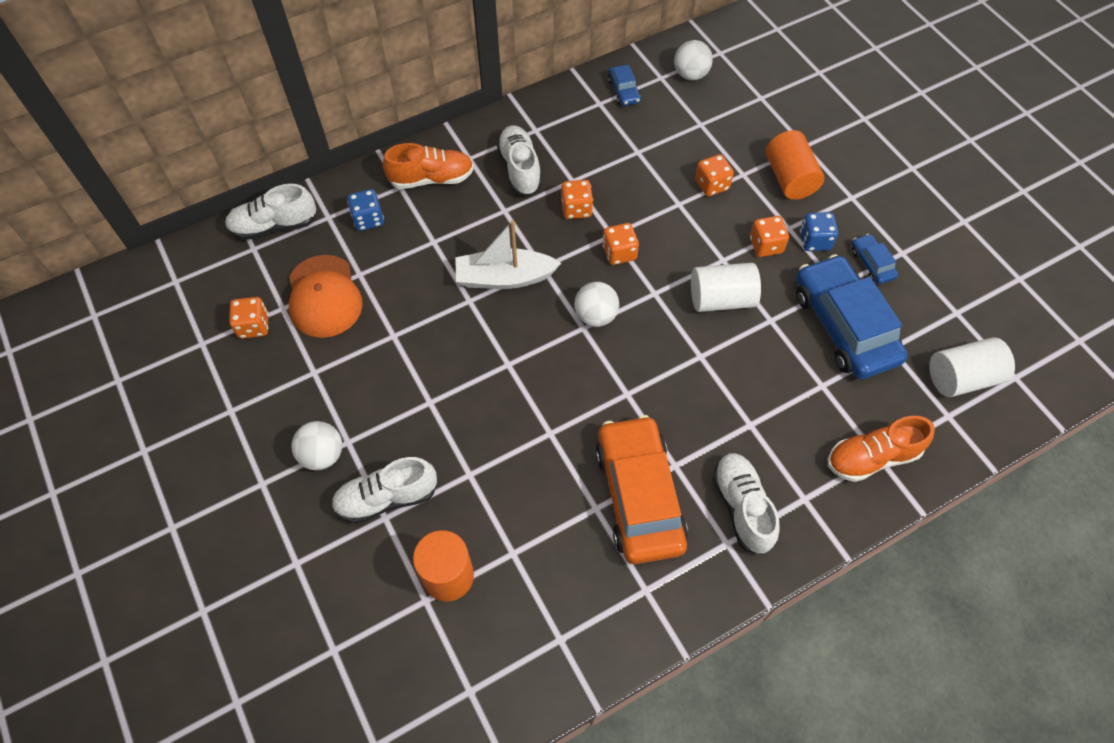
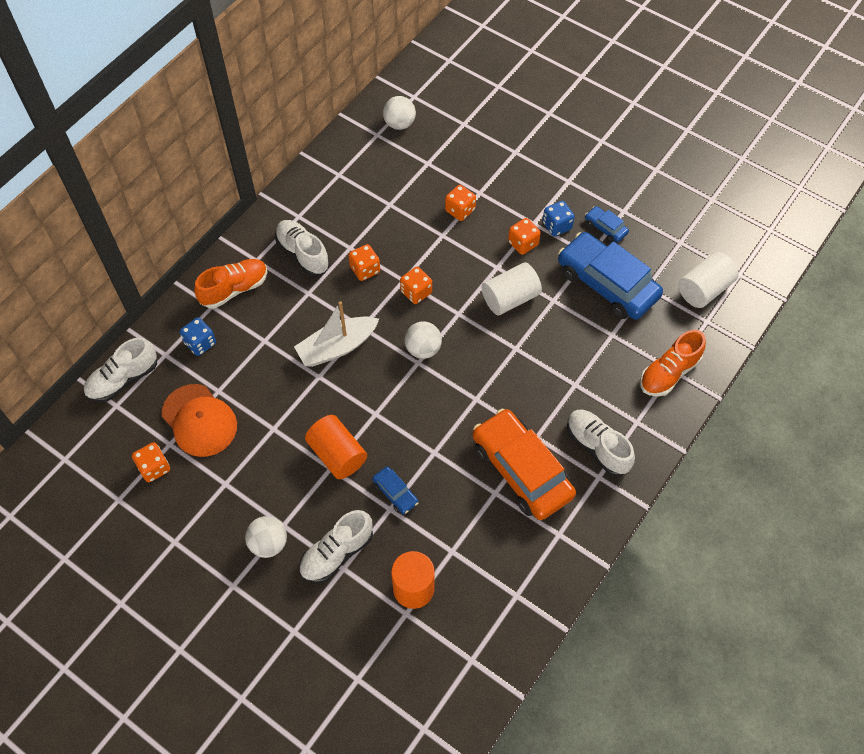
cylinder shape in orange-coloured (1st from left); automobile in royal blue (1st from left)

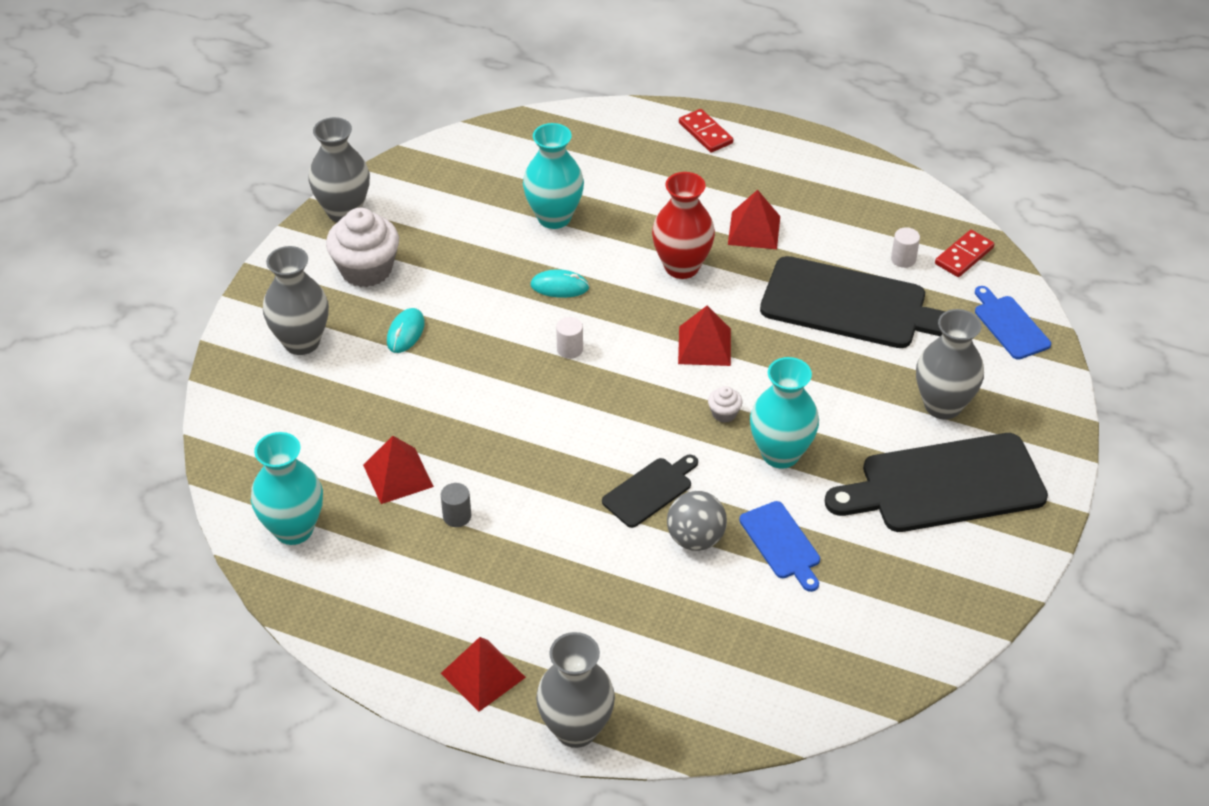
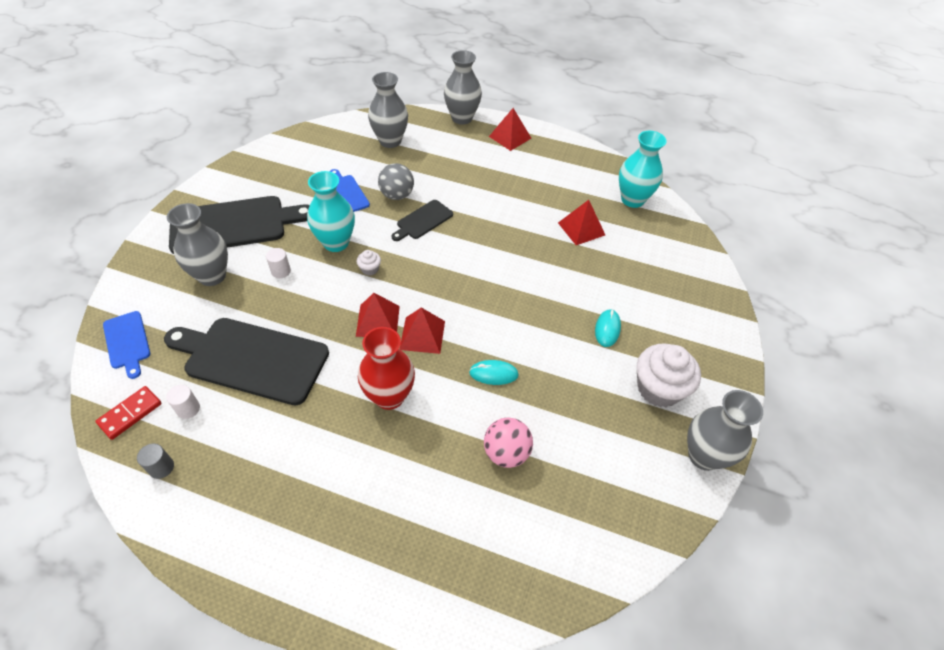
cylinder shape in gray; cylinder shape in snow-white (2nd from left); vase in gray (2nd from left); pyramid in red (2nd from left); ball in rose-pink; domino piece in red (1st from left in the first image)

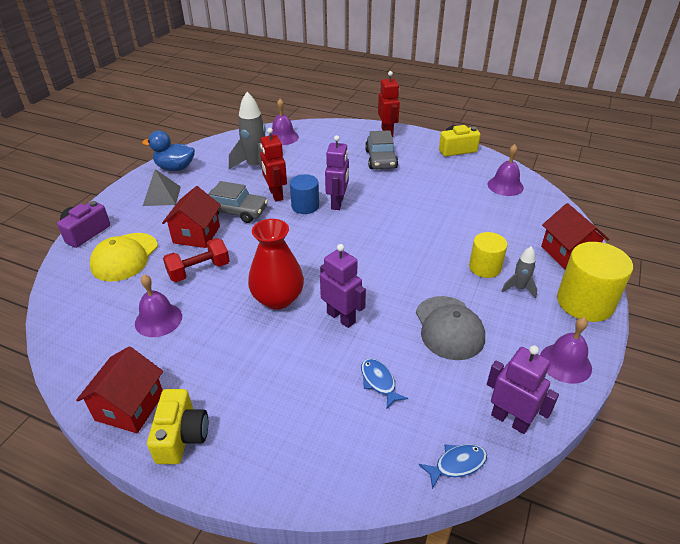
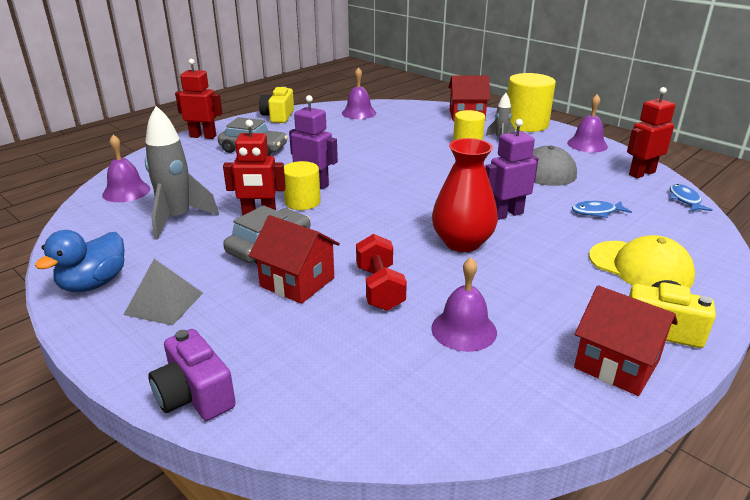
cylinder shape in bright yellow (1st from left); cap in bright yellow; robot in red (3rd from left)

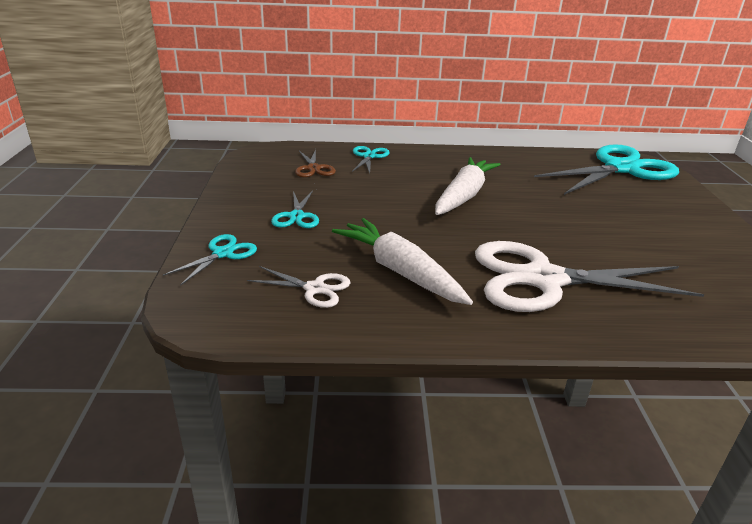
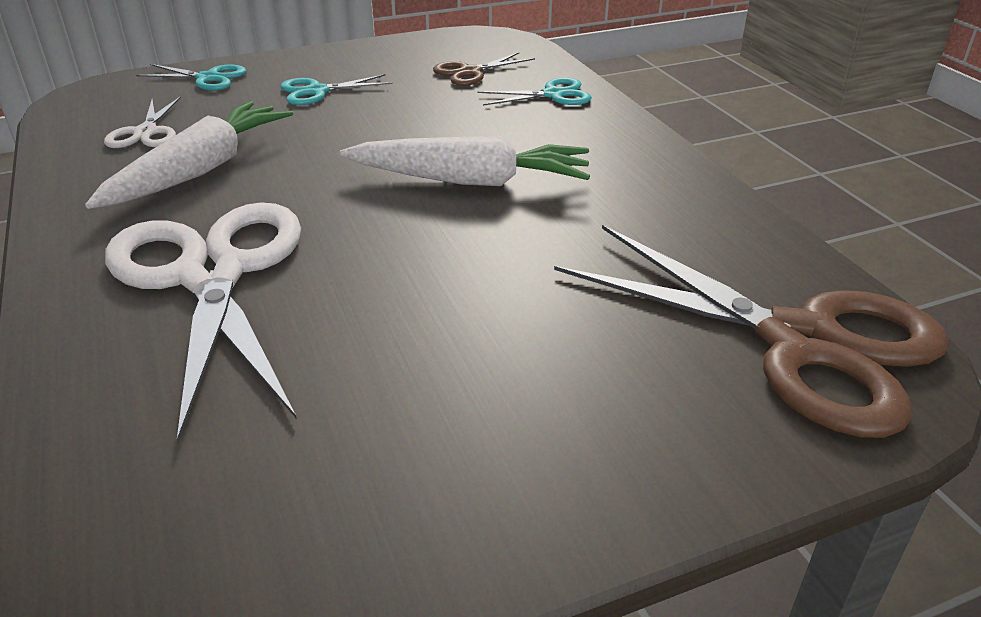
pair of scissors in dark brown (2nd from left)

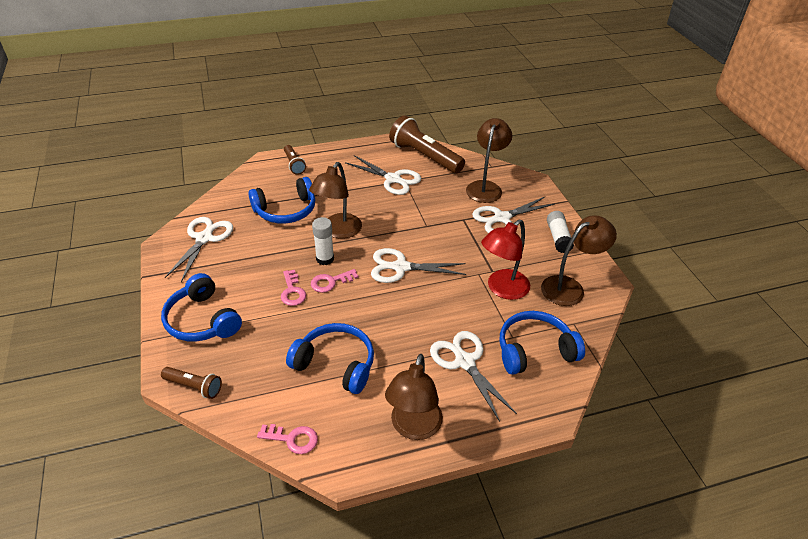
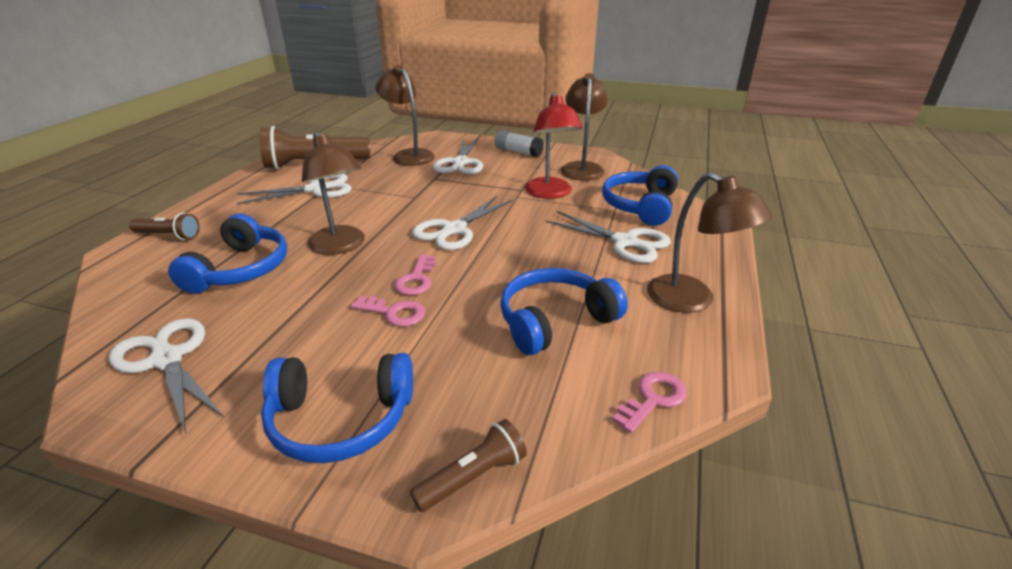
pair of scissors in snow-white (5th from left); glue stick in snow-white (1st from left in the first image)

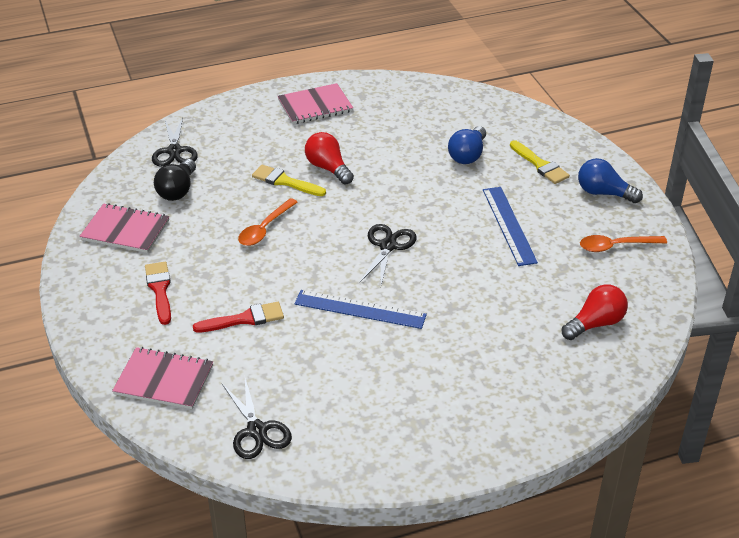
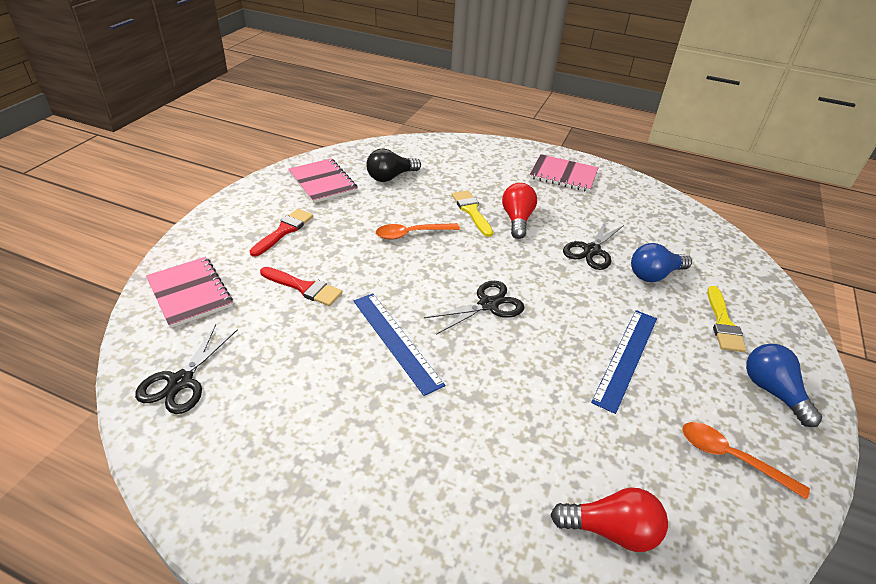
pair of scissors in ebony (3rd from left)

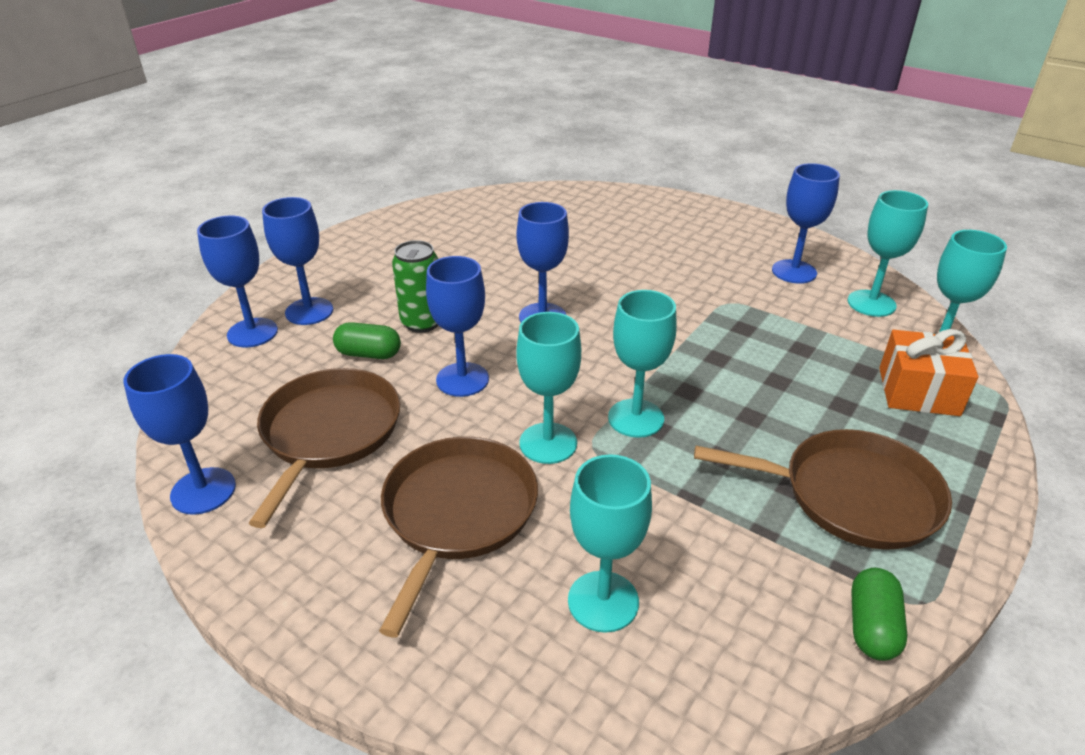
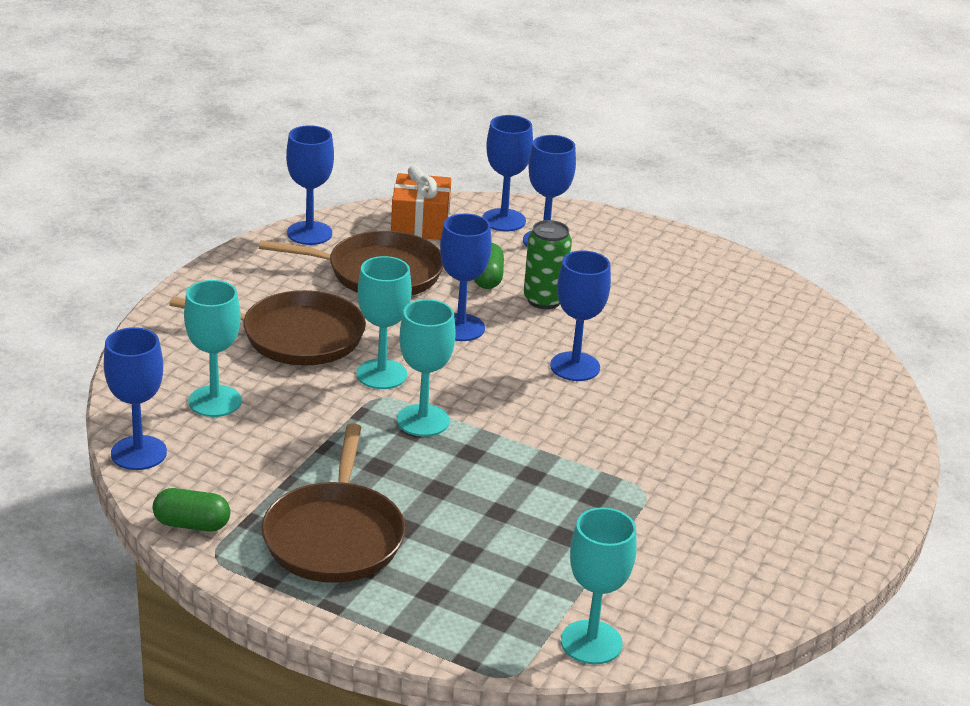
goblet in royal blue (1st from left); wrapped gift in orange-coloured; goblet in turquoise (4th from left in the first image)

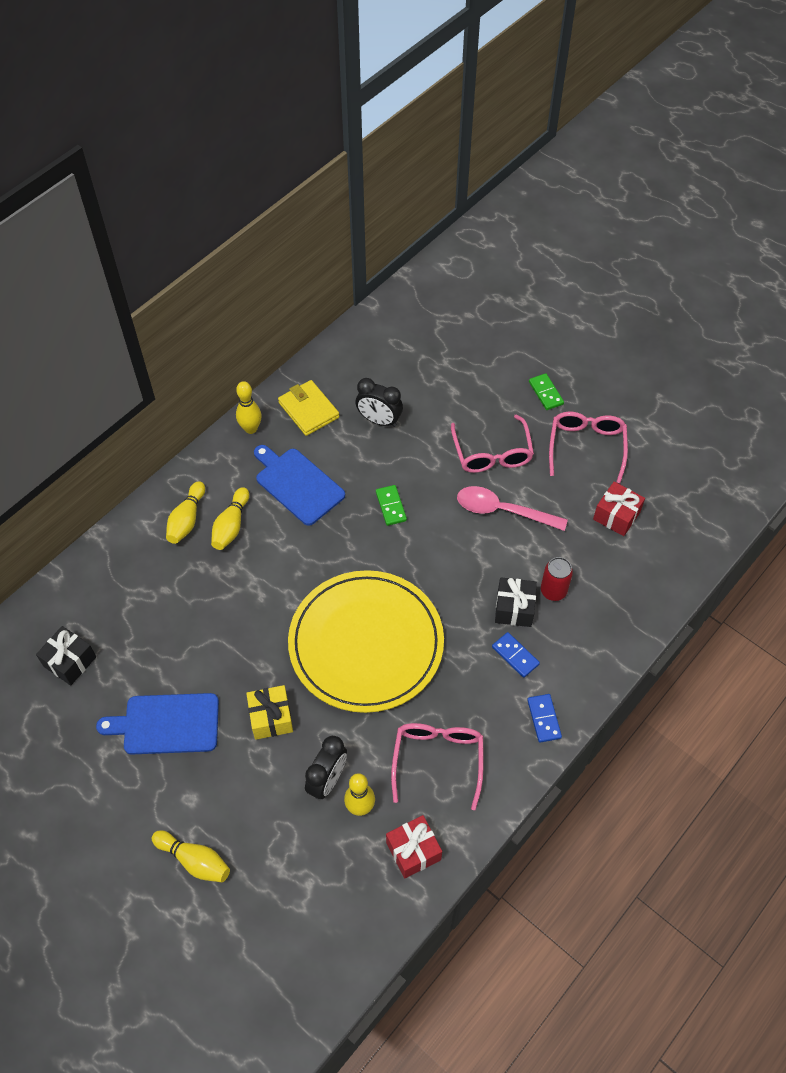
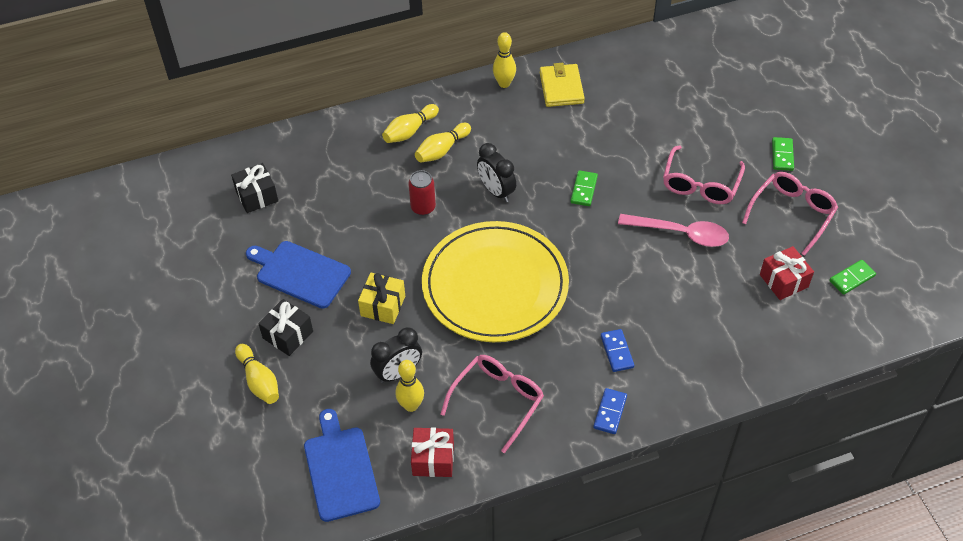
wrapped gift in ebony (2nd from left); bread board in royal blue (2nd from left); can in red; bedside clock in ebony (2nd from left); spoon in rose-pink; domino piece in emerald (3rd from left)

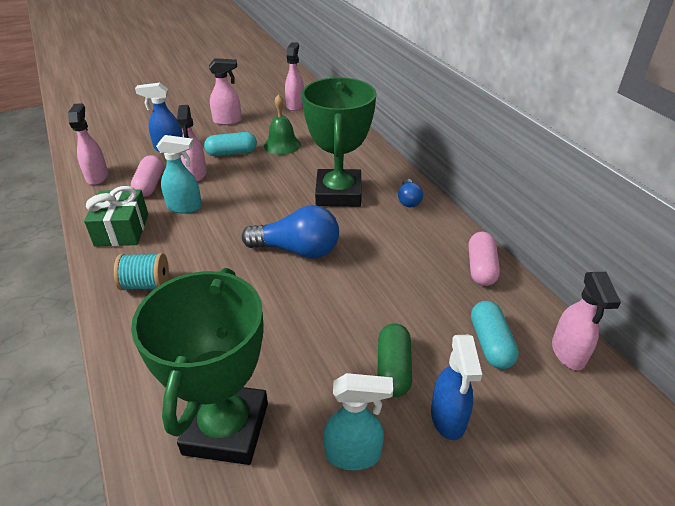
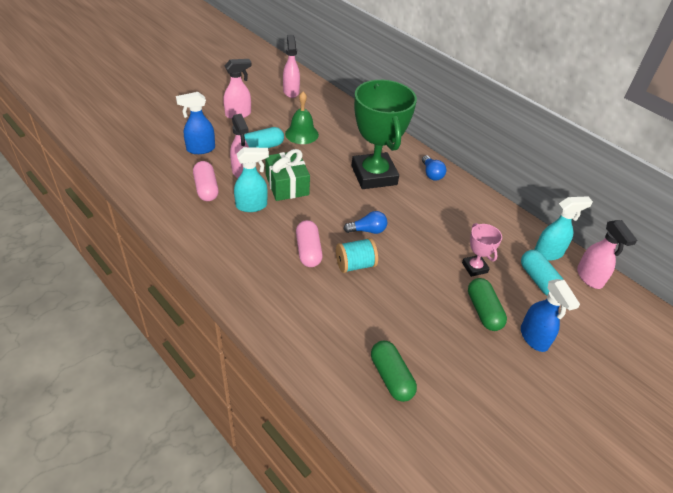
wrapped gift in emerald; capsule in rose-pink (2nd from left); spool in turquoise; bulb in royal blue (1st from left); capsule in emerald (1st from left); trophy in rose-pink; sprayer in turquoise (2nd from left); sprayer in rose-pink (1st from left in the first image)

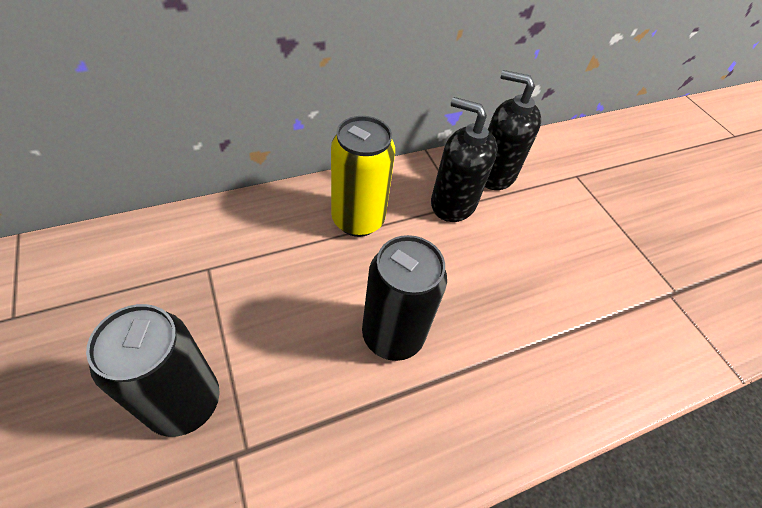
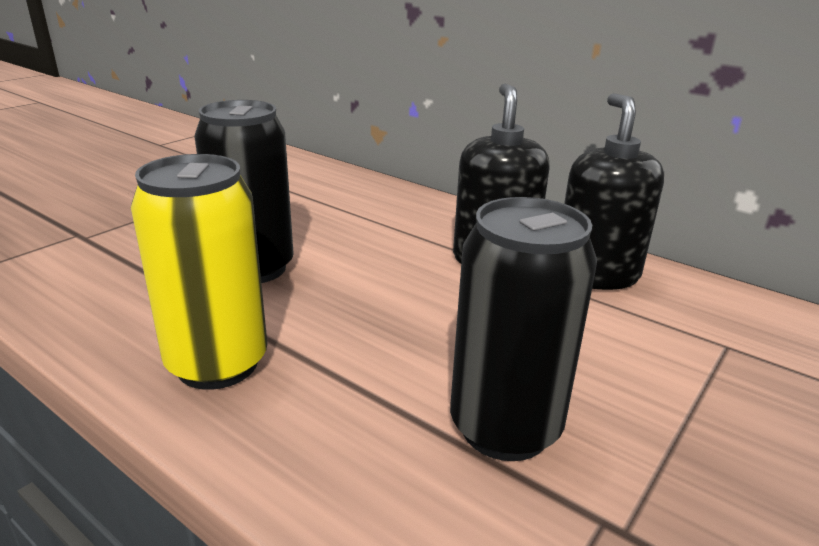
can in bright yellow; can in ebony (2nd from left)

